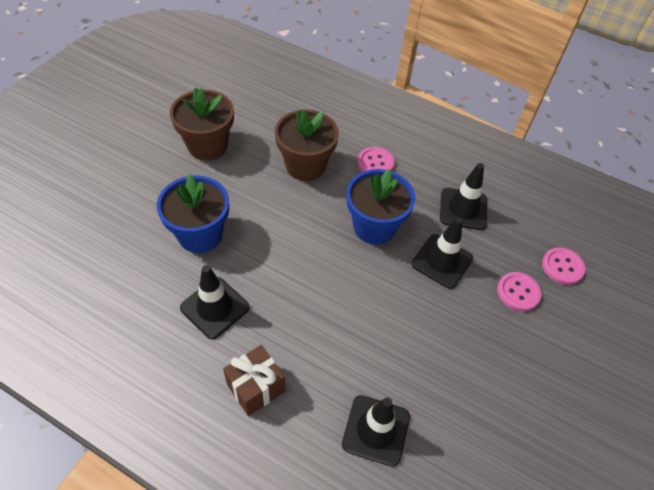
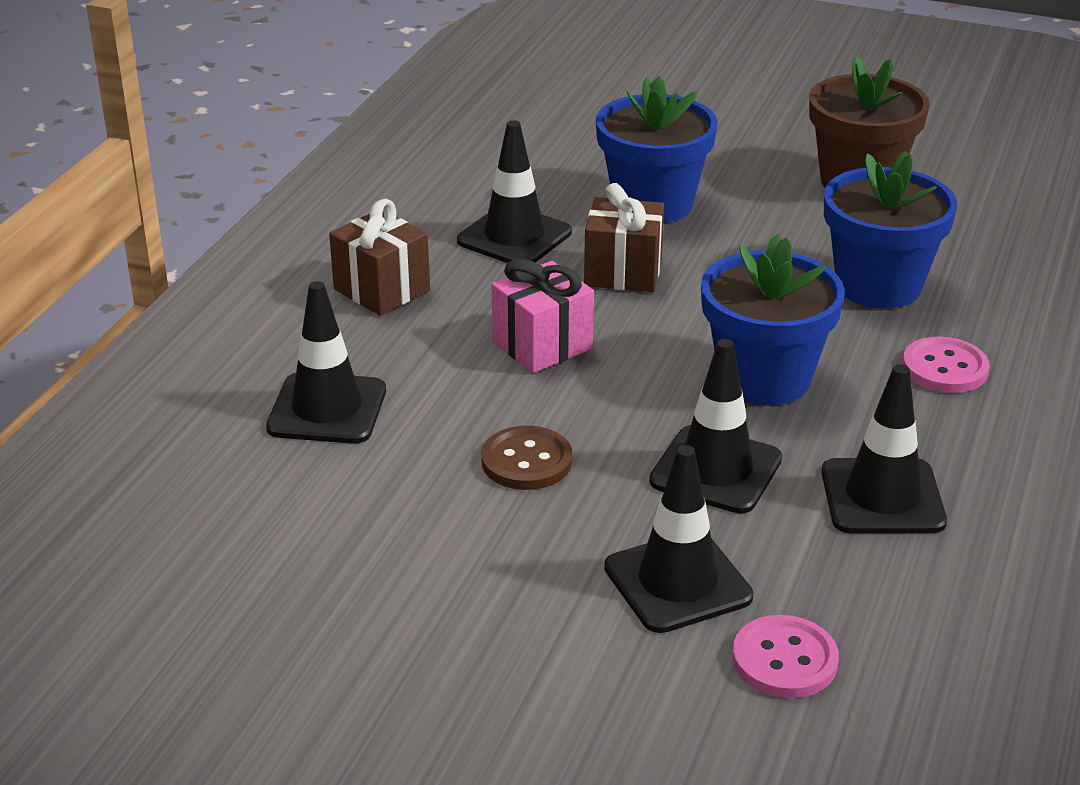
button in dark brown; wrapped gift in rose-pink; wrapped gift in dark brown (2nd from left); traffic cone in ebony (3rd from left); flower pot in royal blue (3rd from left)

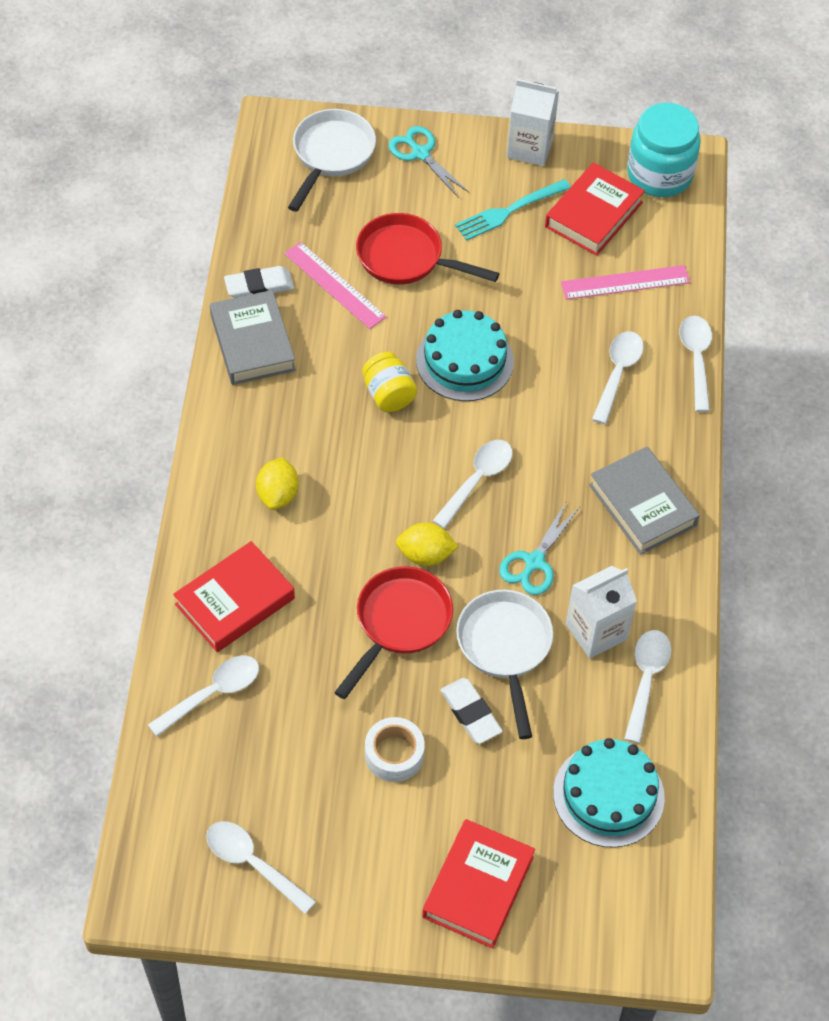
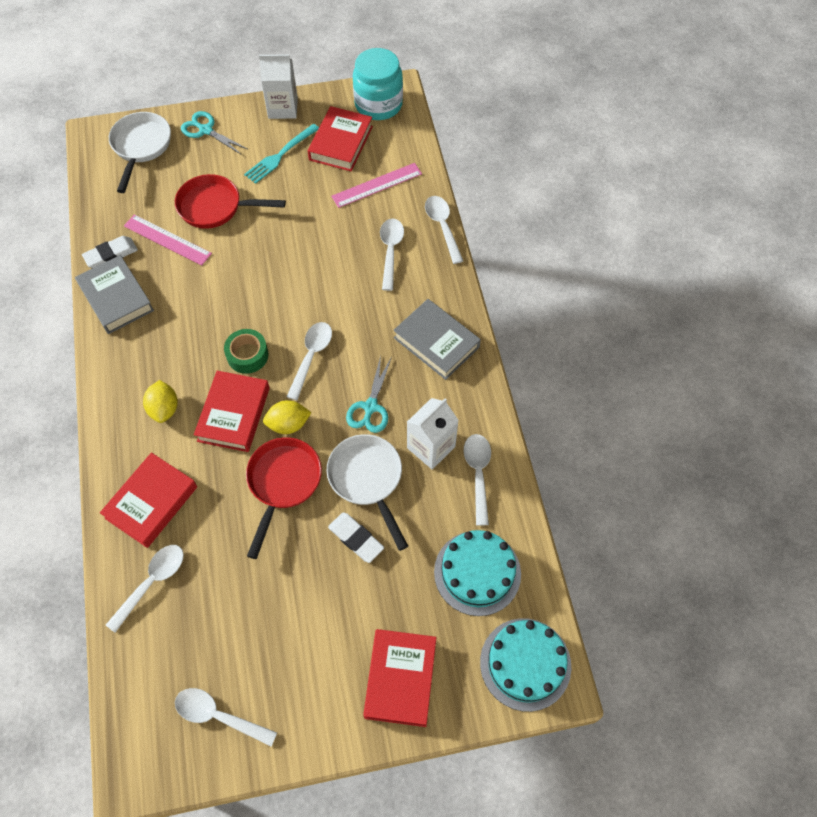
hardback in red (2nd from left); sticky tape in emerald; gateau in turquoise (2nd from left); preserve jar in bright yellow; sticky tape in snow-white

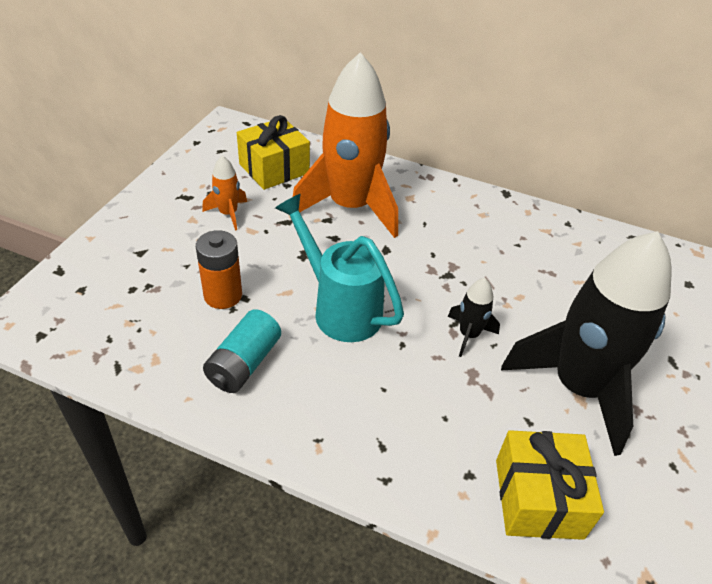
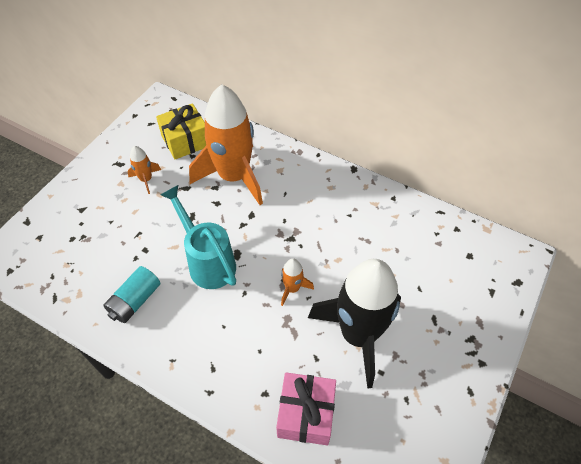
wrapped gift in rose-pink; toy rocket in orange-coloured (3rd from left); AA battery in orange-coloured

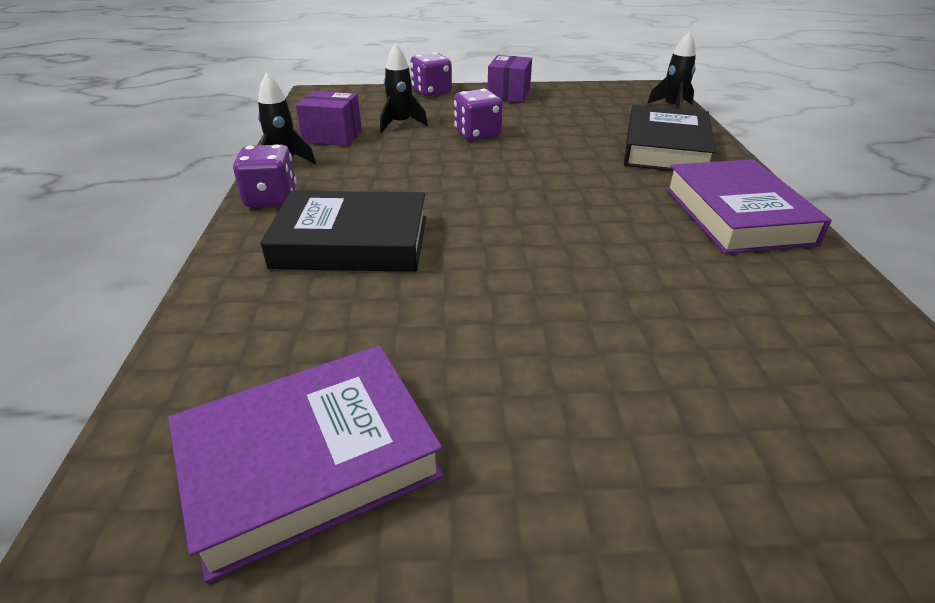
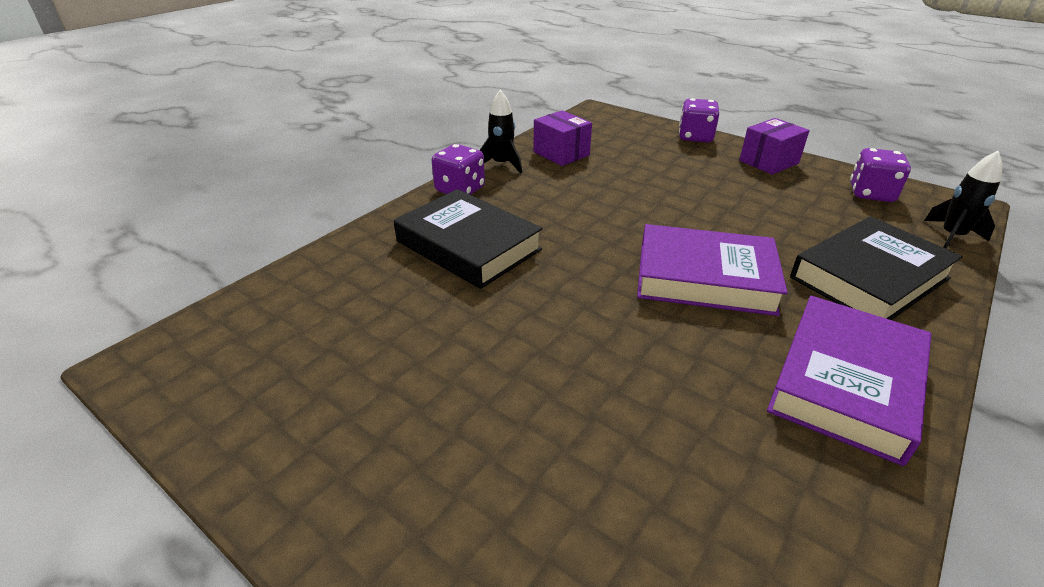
hardback in purple (1st from left); die in purple (3rd from left); toy rocket in ebony (2nd from left in the first image)

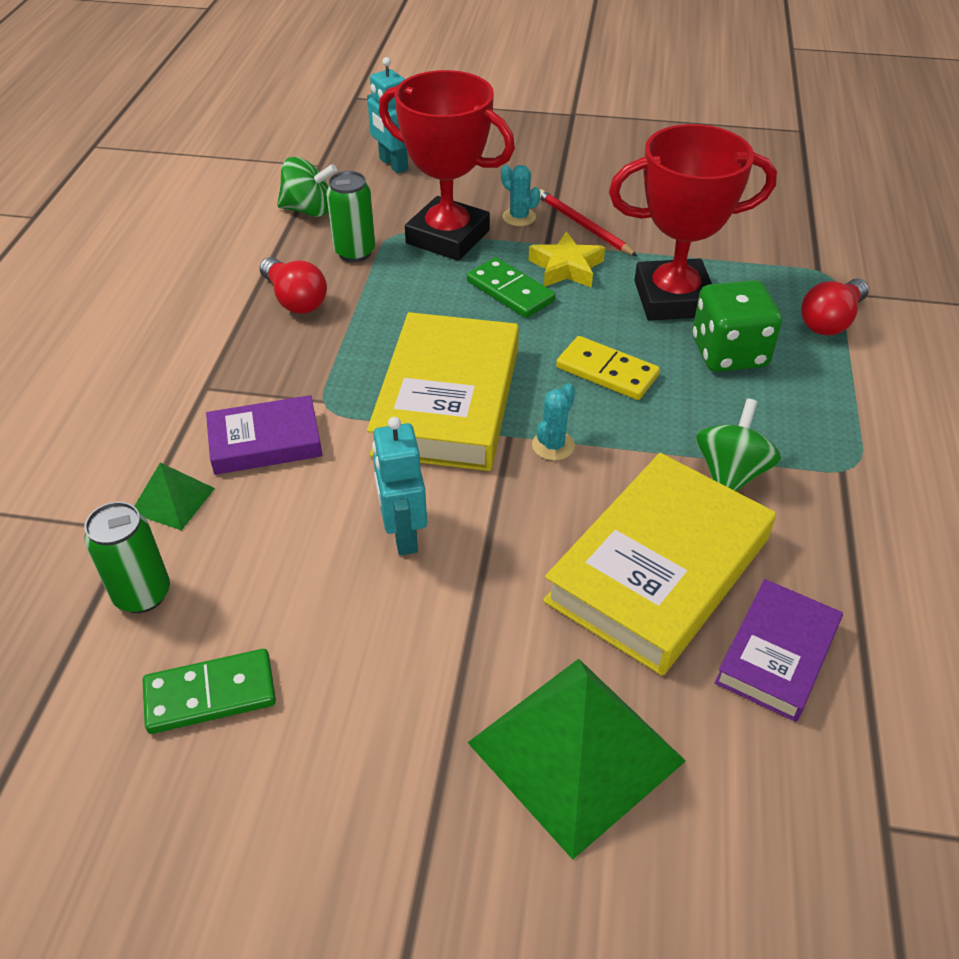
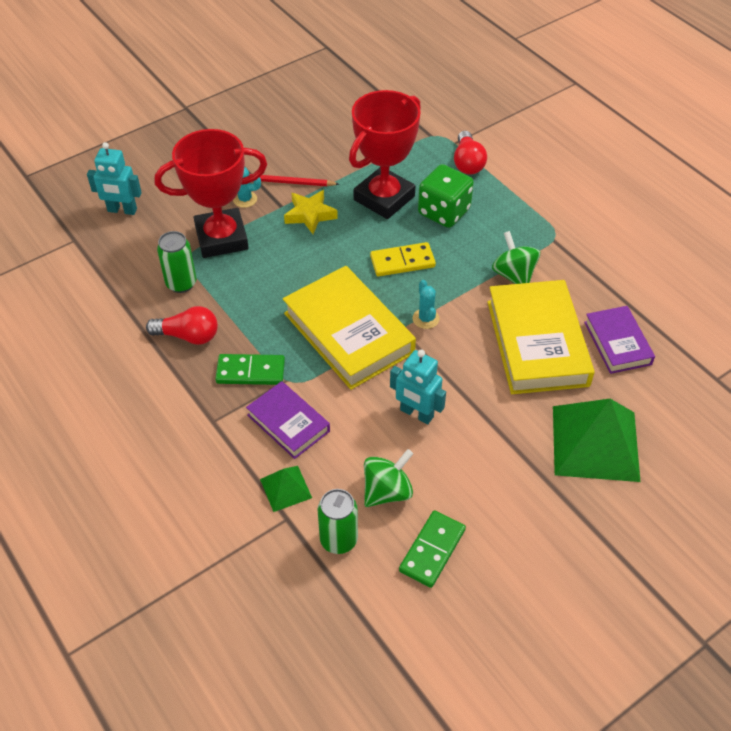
domino piece in emerald (1st from left); hardback in purple (1st from left); whirligig in emerald (1st from left)

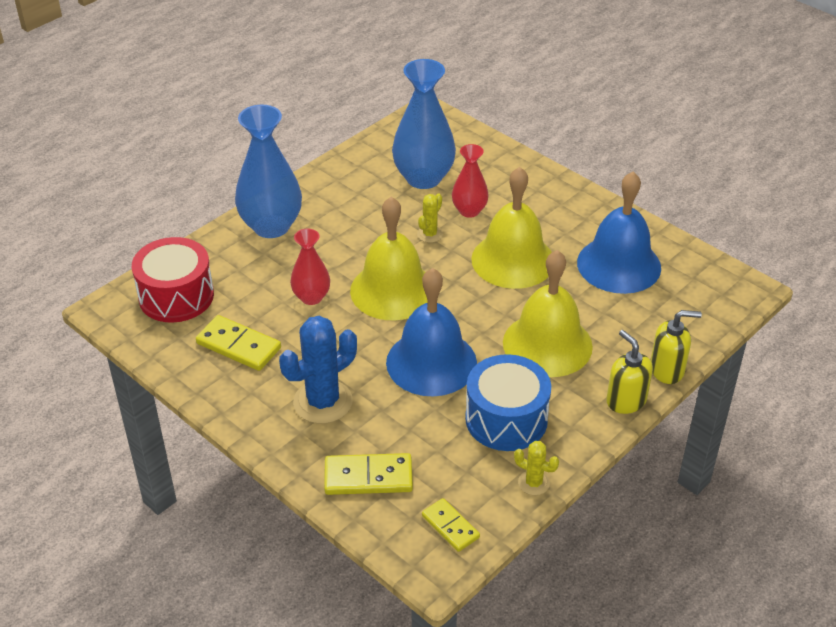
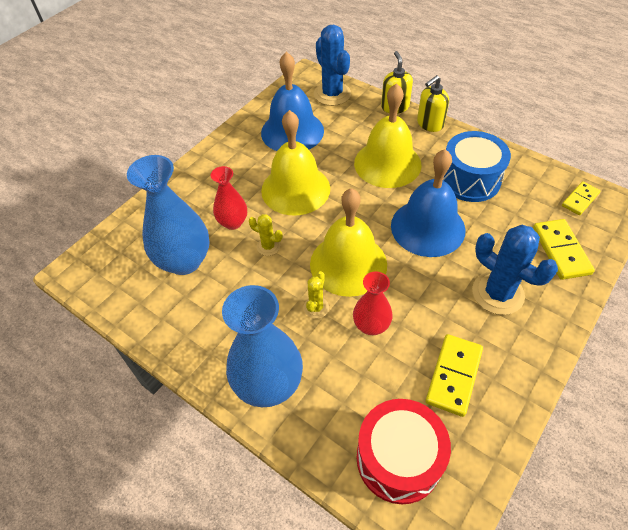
cactus in bright yellow (2nd from left); cactus in royal blue (1st from left)

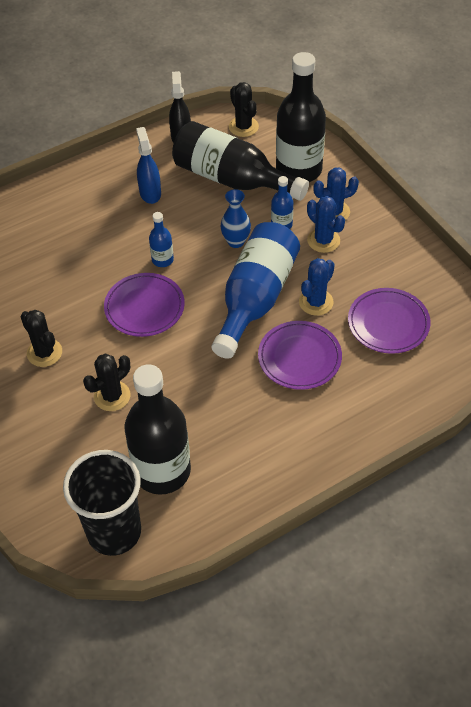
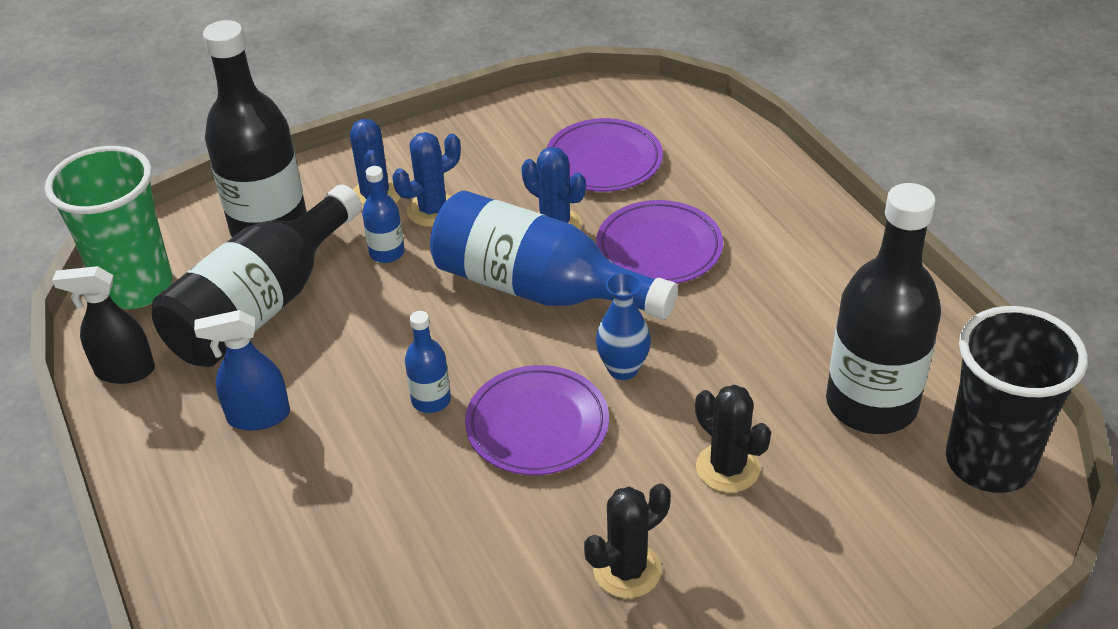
tumbler in emerald; vase in royal blue

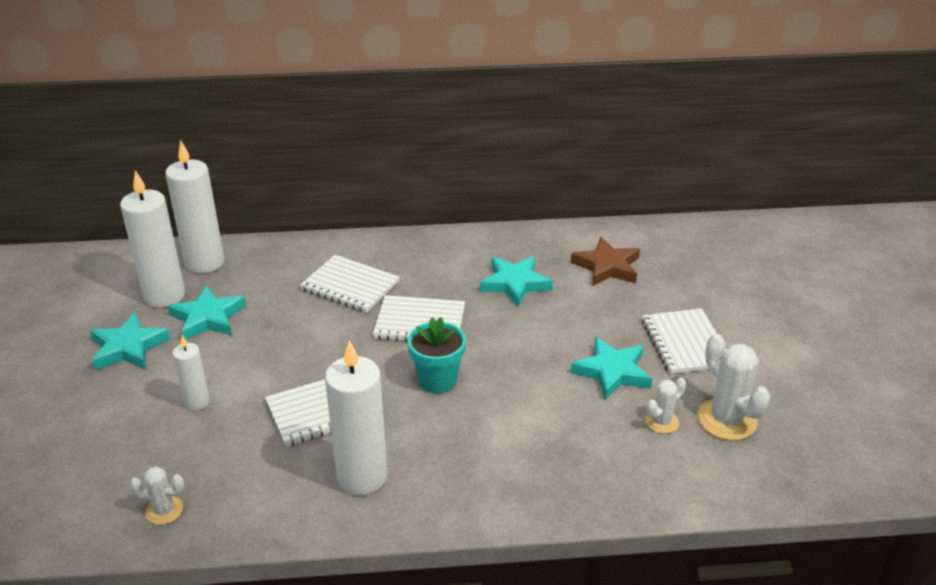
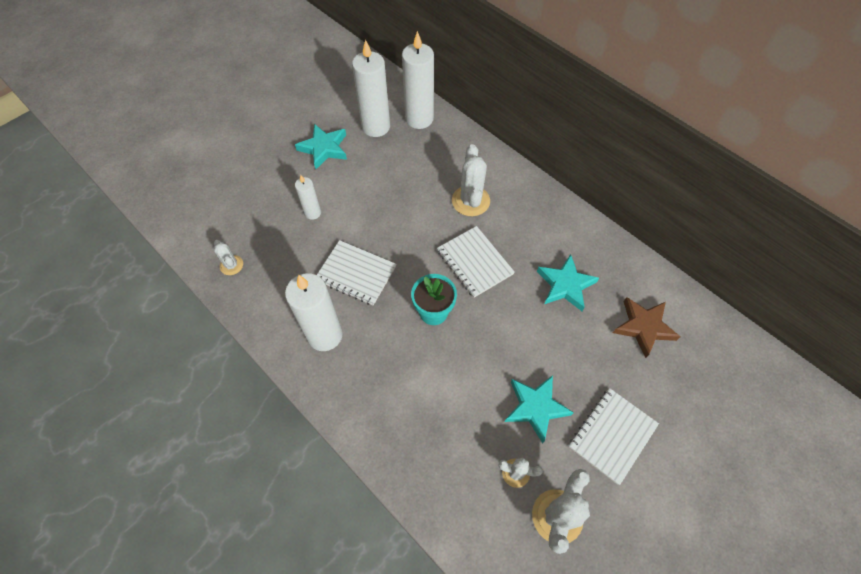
cactus in snow-white (2nd from left); five-pointed star in turquoise (2nd from left in the first image)

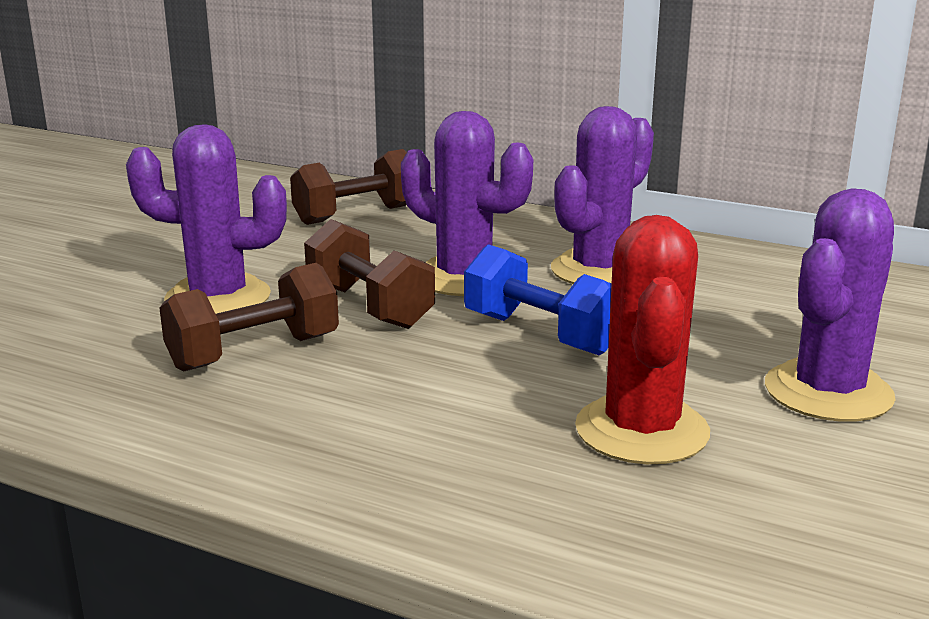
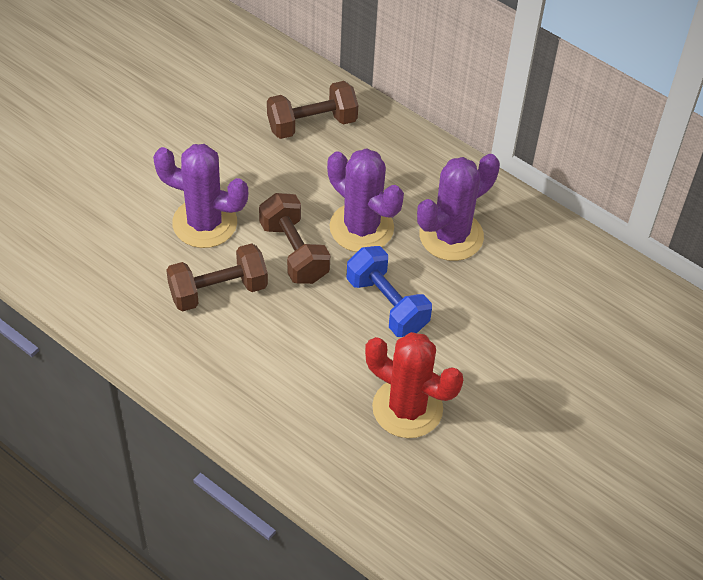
cactus in red; cactus in purple (4th from left in the first image)

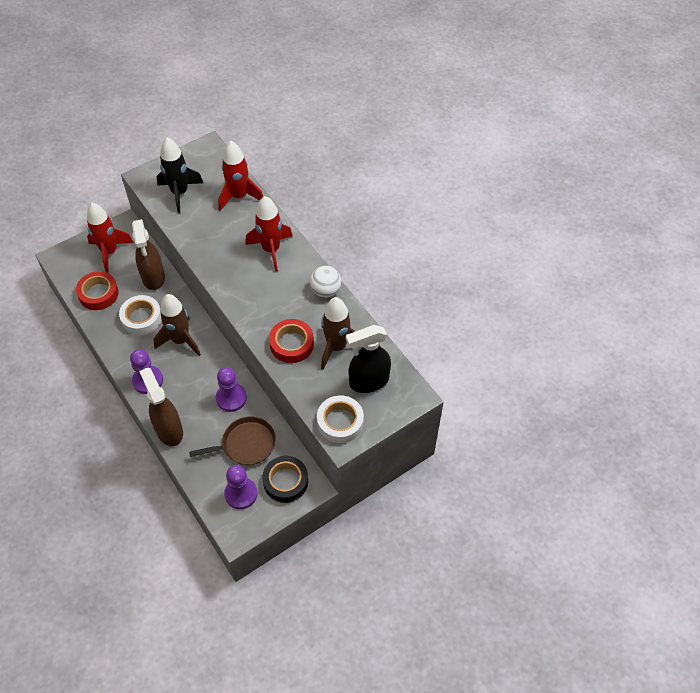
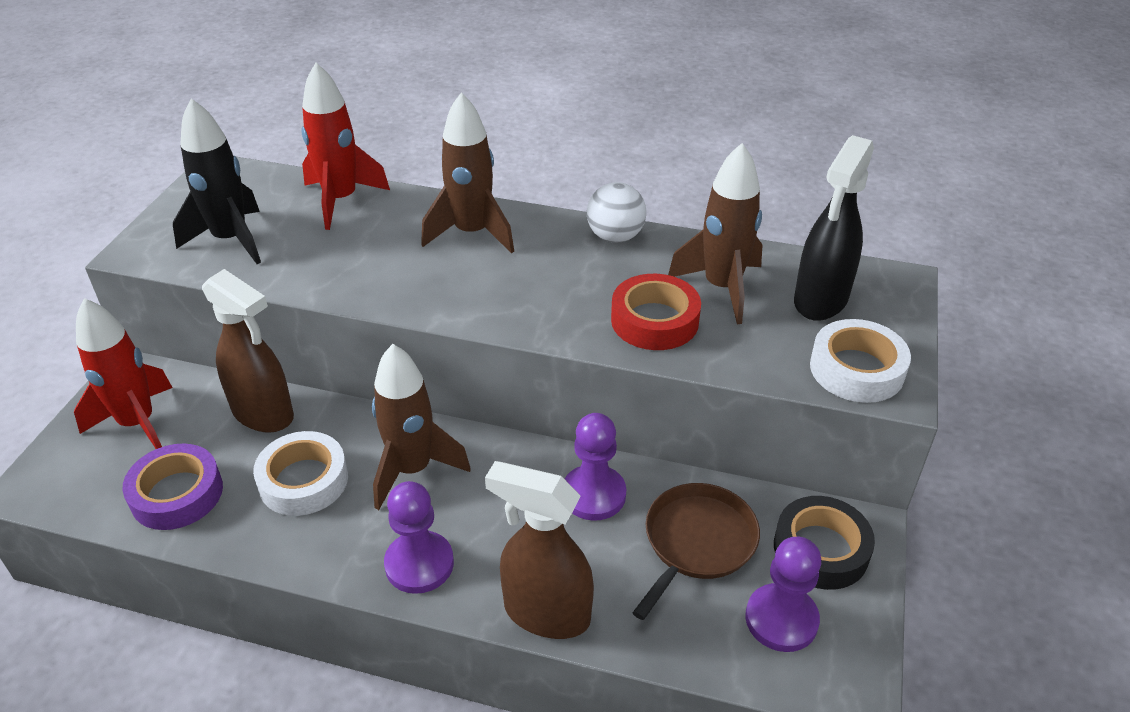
sticky tape in purple; toy rocket in dark brown (2nd from left)

